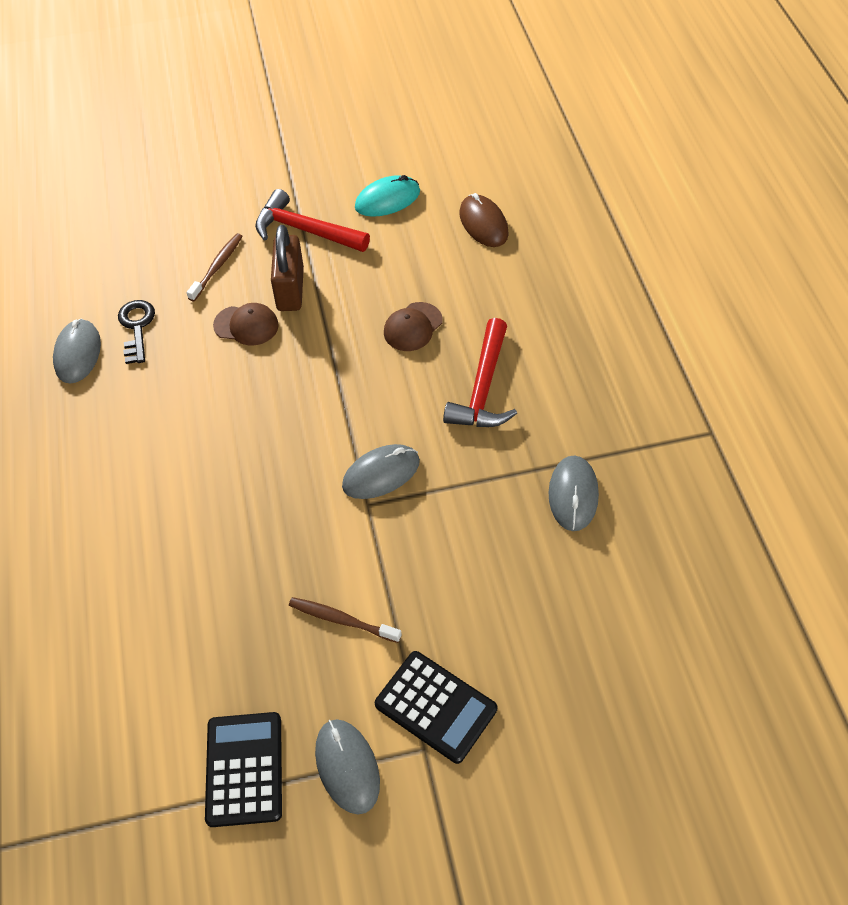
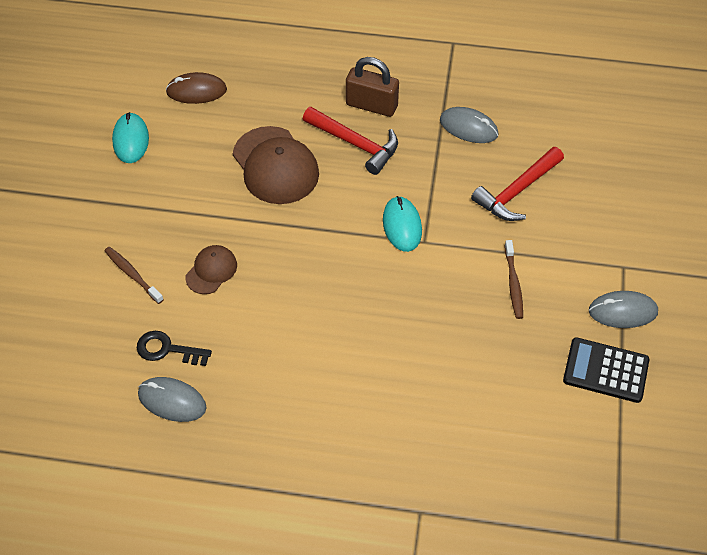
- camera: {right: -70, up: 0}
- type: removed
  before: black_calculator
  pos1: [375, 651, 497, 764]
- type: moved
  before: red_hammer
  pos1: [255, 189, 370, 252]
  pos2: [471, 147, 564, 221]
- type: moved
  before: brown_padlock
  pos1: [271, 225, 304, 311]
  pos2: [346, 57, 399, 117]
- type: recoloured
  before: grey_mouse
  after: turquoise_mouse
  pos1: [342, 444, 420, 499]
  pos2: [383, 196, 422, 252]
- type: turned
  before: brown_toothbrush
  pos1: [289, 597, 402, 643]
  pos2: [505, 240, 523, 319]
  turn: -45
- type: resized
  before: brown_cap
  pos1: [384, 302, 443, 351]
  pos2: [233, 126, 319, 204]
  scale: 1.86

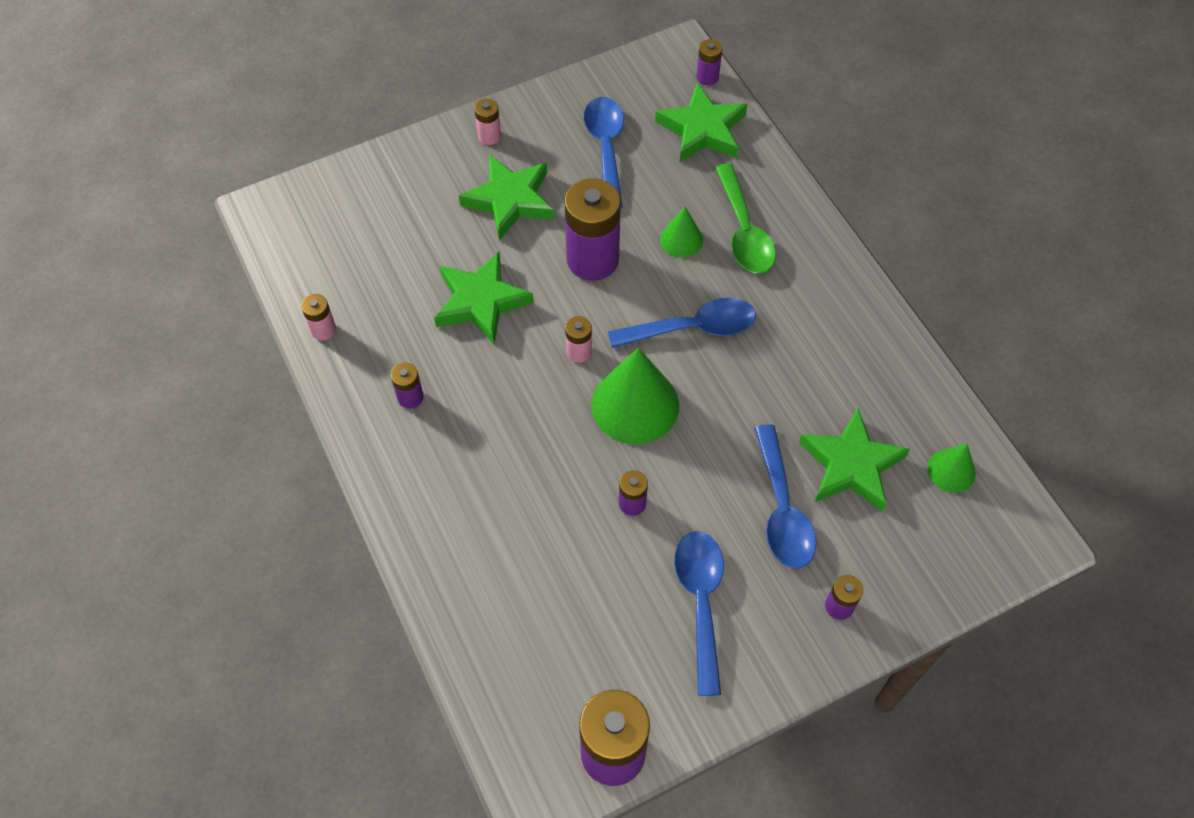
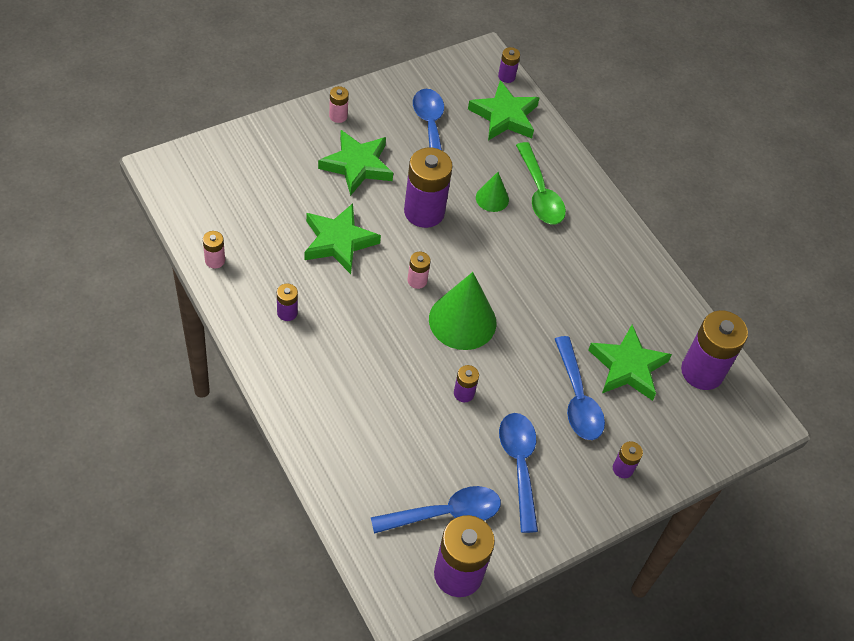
- camera: {right: -10, up: -5}
- type: moved
  before: blue_spoon
  pos1: [608, 298, 756, 348]
  pos2: [371, 486, 501, 534]
- type: replaced
  before: green_cone
  after: purple_battery
  pos1: [927, 444, 976, 493]
  pos2: [681, 310, 748, 390]

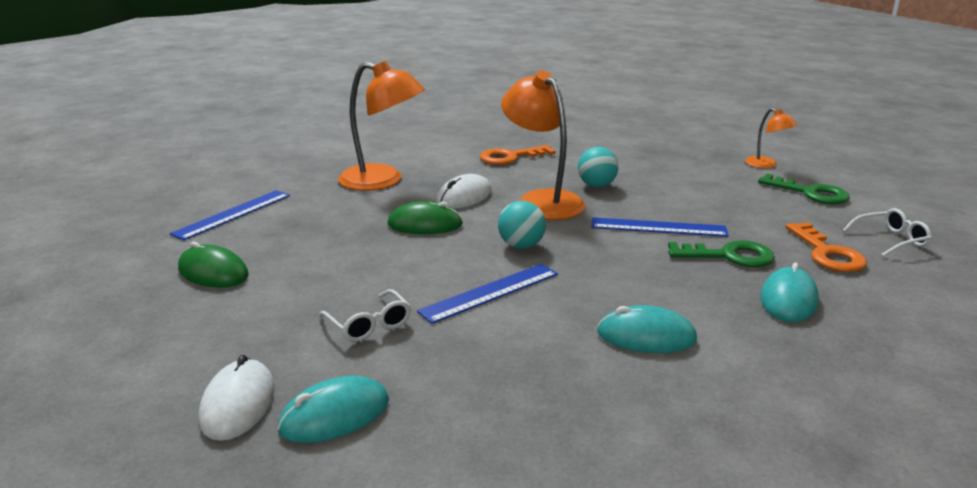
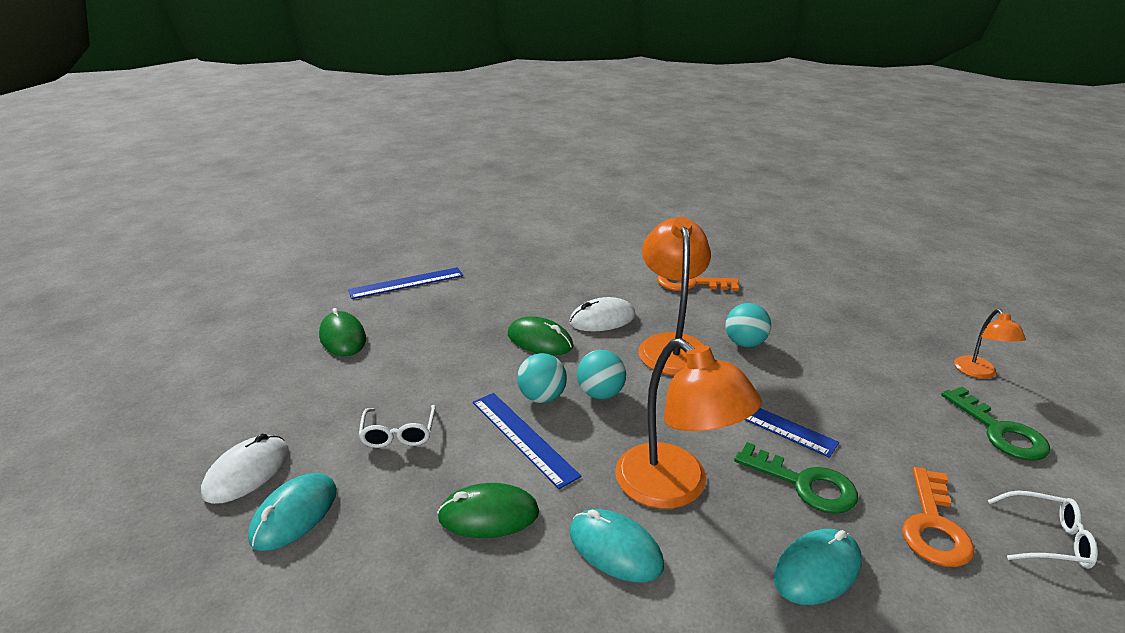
- camera: {right: 30, up: 5}
- type: added
  after: green_mouse
  pos2: [437, 483, 539, 538]
- type: added
  after: turquoise_ball
  pos2: [517, 353, 567, 403]
- type: moved
  before: orange_lamp
  pos1: [338, 61, 425, 191]
  pos2: [615, 338, 762, 509]
- type: turned
  before: turquoise_mouse
  pos1: [277, 376, 389, 443]
  pos2: [248, 473, 337, 551]
  turn: -60
- type: turned
  before: blue_ruler
  pos1: [417, 264, 558, 324]
  pos2: [473, 393, 581, 489]
  turn: 60

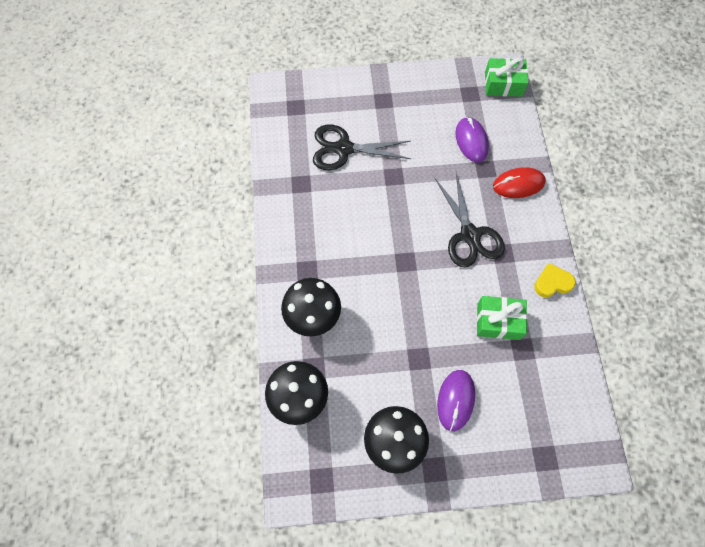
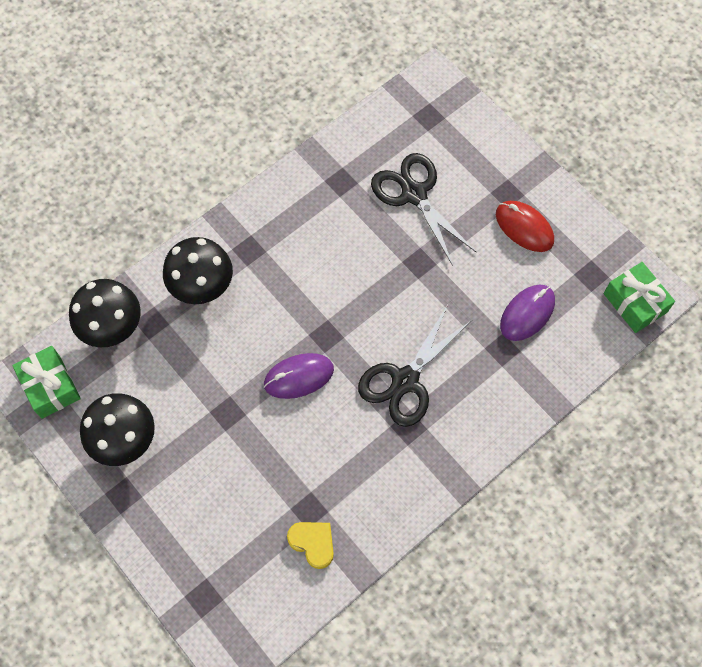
- camera: {right: 55, up: 0}
- type: moved
  before: purple_mouse
  pos1: [437, 370, 475, 431]
  pos2: [264, 353, 334, 399]
- type: moved
  before: green_gift
  pos1: [477, 296, 528, 340]
  pos2: [12, 346, 81, 419]
- type: moved
  before: red_mouse
  pos1: [493, 167, 546, 198]
  pos2: [496, 201, 554, 252]
- type: moved
  before: yellow_heart
  pos1: [534, 263, 576, 297]
  pos2: [287, 522, 334, 569]

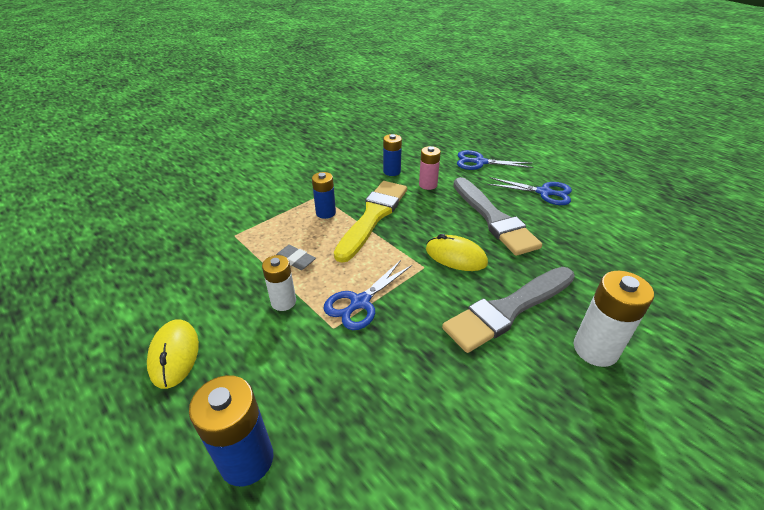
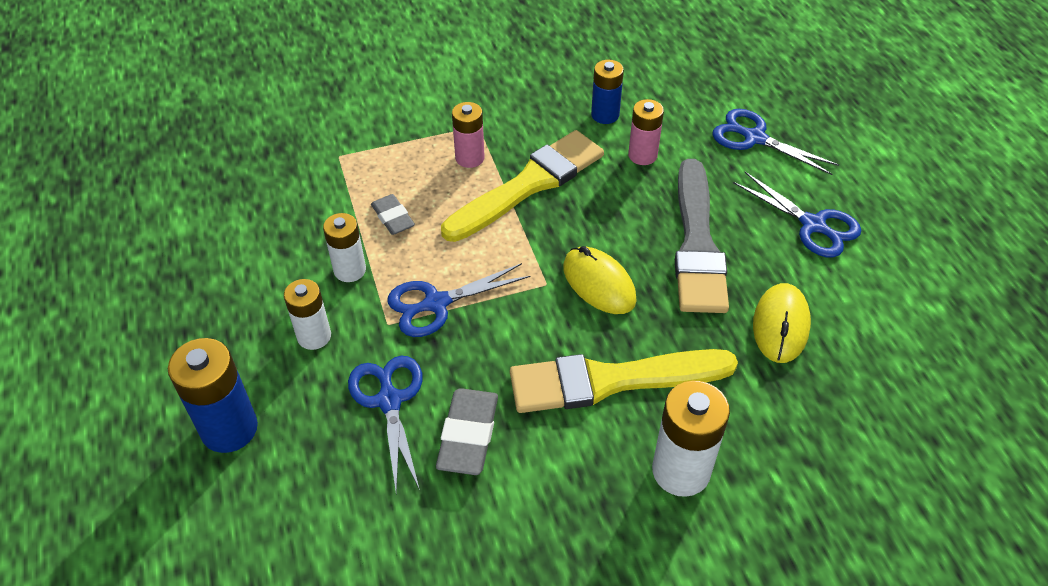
- camera: {right: 25, up: 10}
- type: added
  after: white_battery
  pos2: [284, 279, 331, 350]
- type: added
  after: blue_scissors
  pos2: [348, 356, 423, 492]
- type: added
  after: grey_eraser
  pos2: [436, 388, 498, 475]
- type: moved
  before: yellow_mouse
  pos1: [147, 319, 199, 389]
  pos2: [753, 283, 811, 363]
- type: recoloured
  before: blue_battery
  after: pink_battery
  pos1: [312, 172, 336, 219]
  pos2: [452, 102, 484, 168]
- type: recoloured
  before: grey_brush
  after: yellow_brush
  pos1: [442, 267, 575, 353]
  pos2: [510, 349, 738, 413]

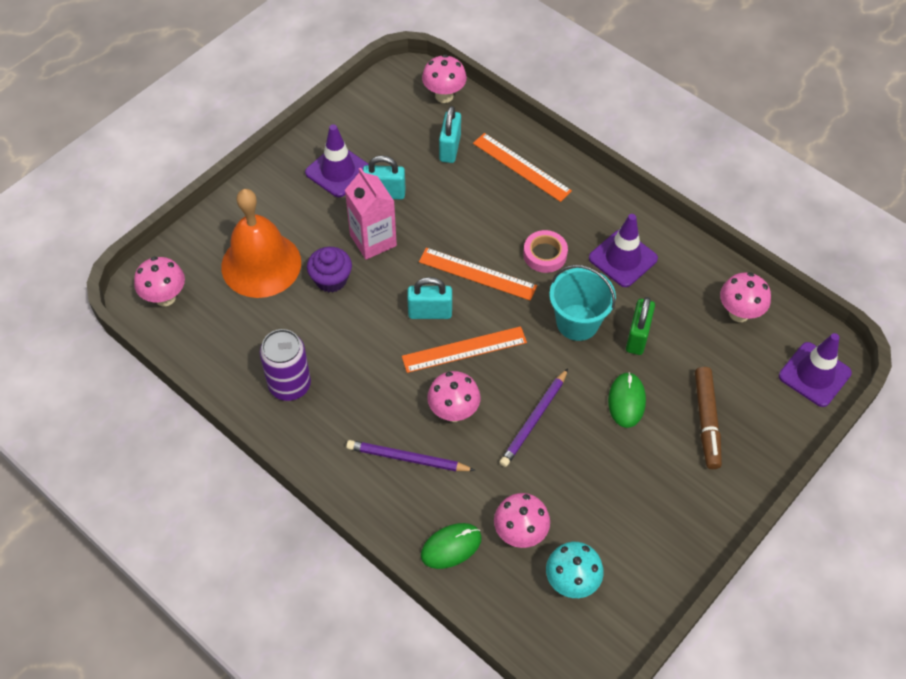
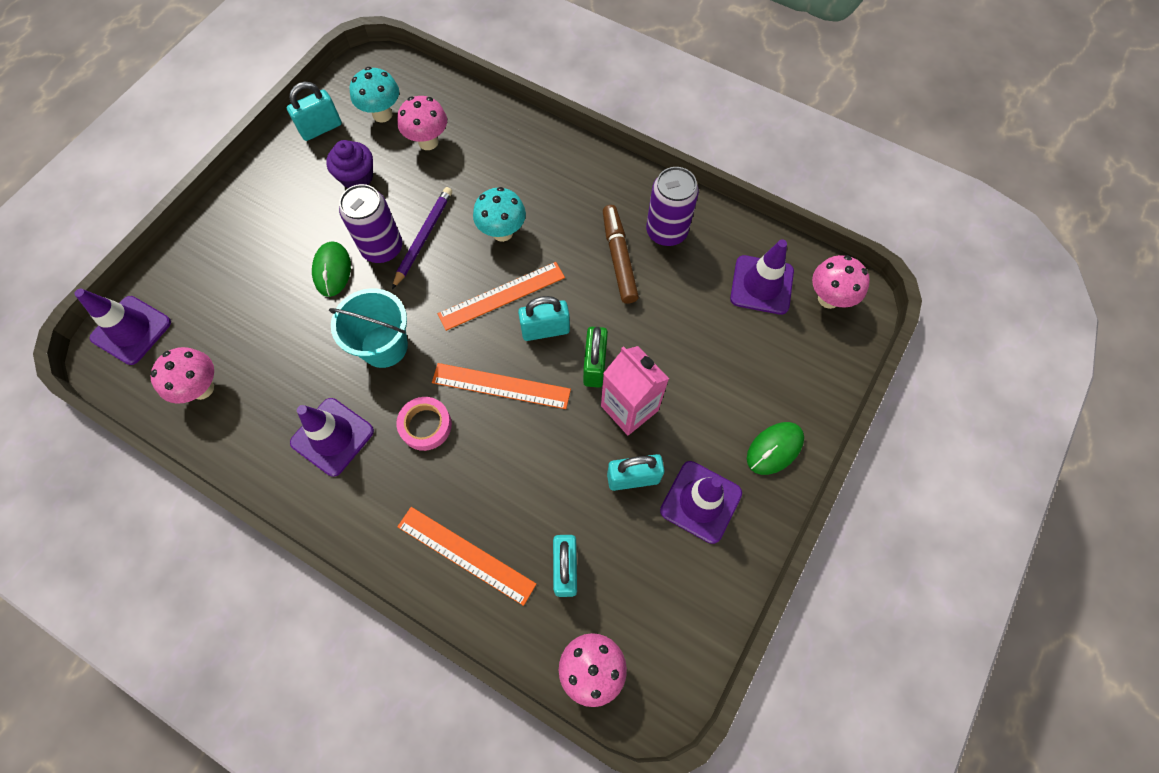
- camera: {right: 170, up: 10}
- type: removed
  before: orange_bell
  pos1: [221, 189, 301, 298]
- type: removed
  before: purple_pencil
  pos1: [346, 440, 475, 471]
- type: added
  after: turquoise_padlock
  pos2: [287, 82, 342, 141]
- type: added
  after: purple_can
  pos2: [339, 184, 402, 263]
- type: added
  after: purple_traffic_cone
  pos2: [730, 240, 794, 315]
- type: moved
  before: purple_cupcake
  pos1: [307, 247, 352, 293]
  pos2: [326, 140, 373, 188]
- type: moved
  before: green_mouse
  pos1: [421, 523, 482, 569]
  pos2: [747, 422, 804, 475]
- type: moved
  before: green_padlock
  pos1: [626, 297, 655, 355]
  pos2: [583, 327, 608, 388]
- type: moved
  before: brown_marker
  pos1: [695, 367, 722, 469]
  pos2: [603, 205, 639, 304]
- type: recoloured
  before: pink_mushroom
  after: turquoise_mushroom
  pos1: [427, 371, 481, 422]
  pos2: [473, 187, 526, 242]

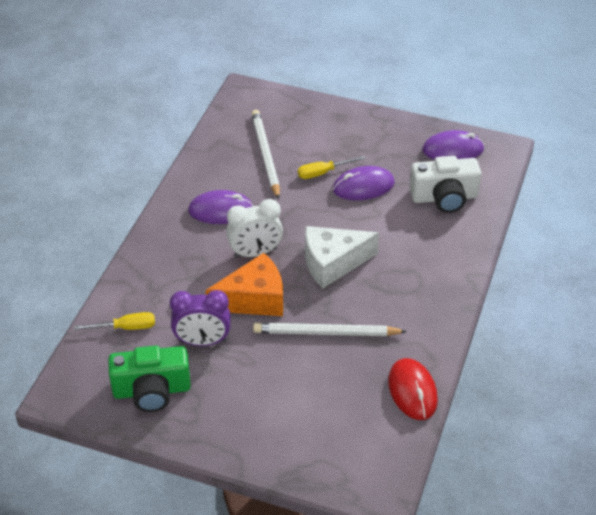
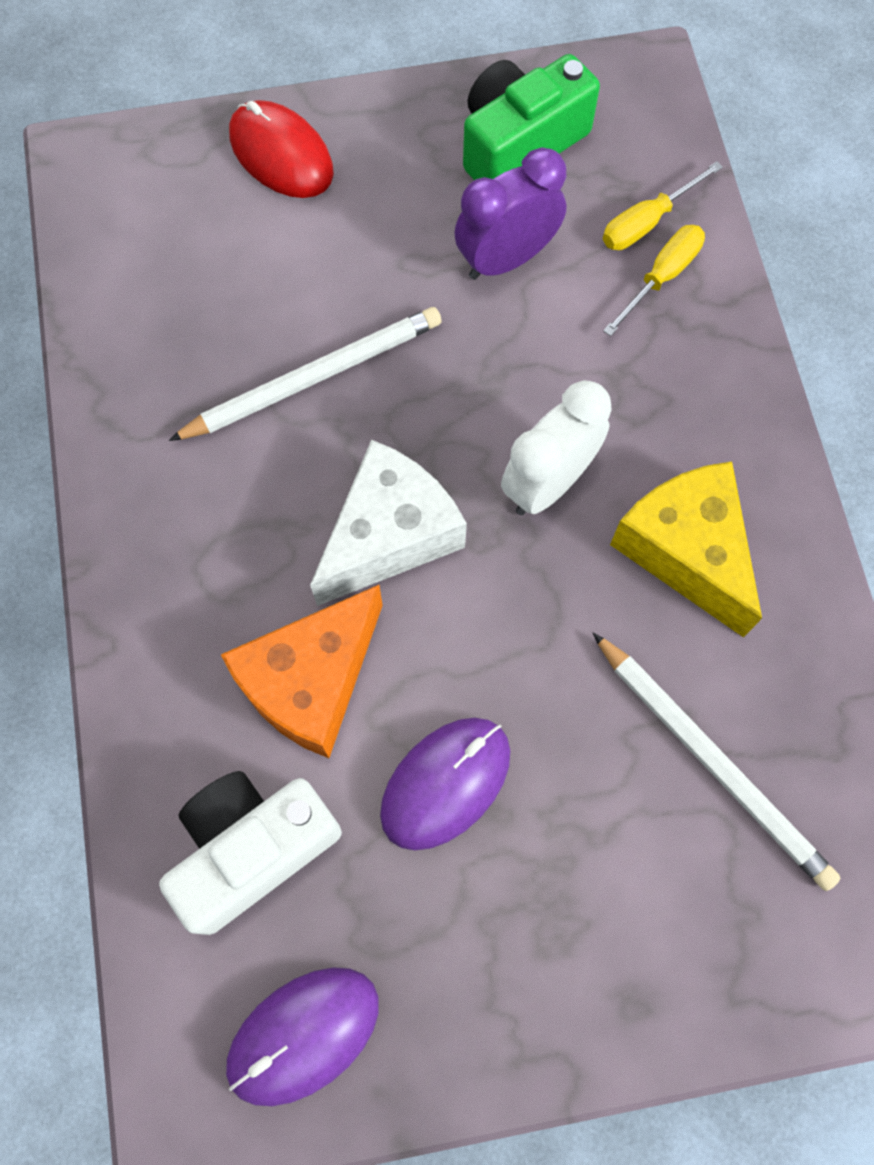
- camera: {right: 150, up: 25}
- type: moved
  before: orange_cheese
  pos1: [206, 253, 283, 316]
  pos2: [221, 585, 383, 758]
- type: moved
  before: yellow_screwdriver
  pos1: [298, 156, 366, 179]
  pos2: [603, 225, 705, 336]
- type: moved
  before: red_mouse
  pos1: [388, 358, 438, 420]
  pos2: [229, 100, 334, 198]
- type: replaced
  before: purple_mouse
  after: yellow_cheese
  pos1: [188, 190, 253, 224]
  pos2: [610, 461, 762, 638]

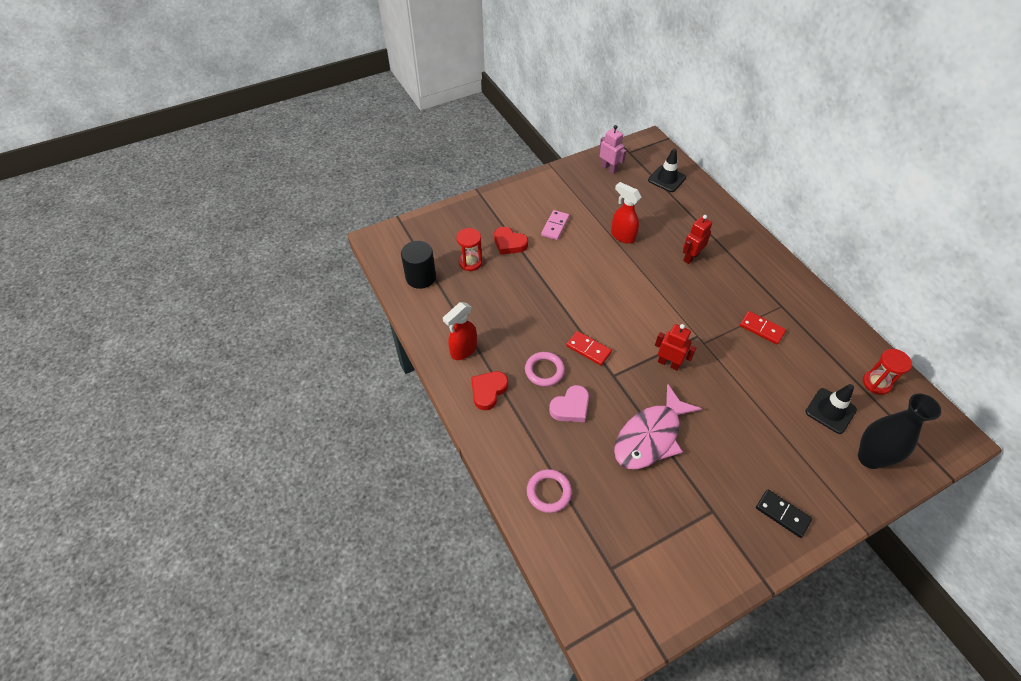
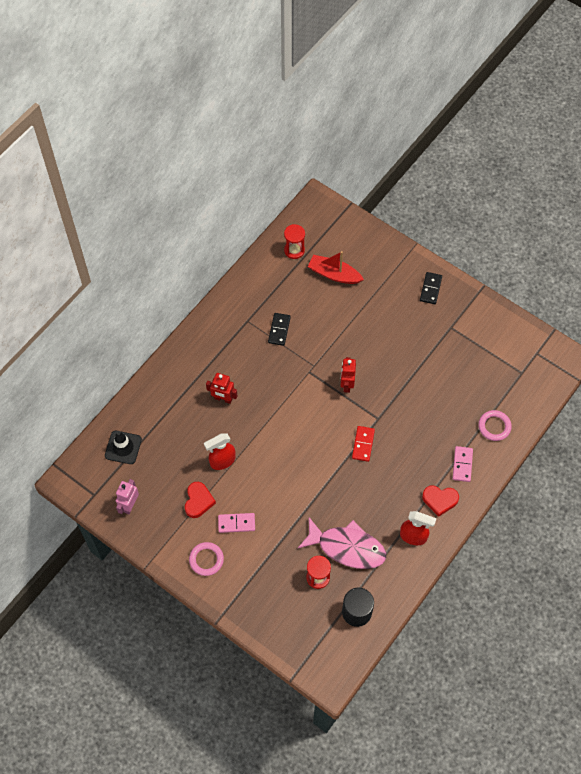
- camera: {right: -115, up: 10}
- type: removed
  before: pink_heart
  pos1: [549, 385, 589, 422]
- type: removed
  before: black_vase
  pos1: [858, 394, 941, 469]
- type: added
  after: pink_domino
  pos2: [453, 446, 473, 482]
- type: moved
  before: red_heart
  pos1: [494, 227, 528, 255]
  pos2: [185, 482, 216, 518]
- type: moved
  before: pink_ring
  pos1: [525, 352, 565, 386]
  pos2: [189, 542, 224, 576]
- type: moved
  before: pink_fish
  pos1: [614, 384, 702, 469]
  pos2: [298, 517, 386, 569]
- type: replaced
  before: black_traffic_cone
  after: red_boat
  pos1: [805, 384, 857, 434]
  pos2: [308, 251, 364, 284]
- type: recoloured
  before: red_domino
  after: black_domino
  pos1: [740, 311, 786, 344]
  pos2: [268, 313, 291, 346]
- type: turned
  before: red_spray_bottle
  pos1: [611, 182, 641, 244]
  pos2: [204, 433, 235, 470]
  turn: 45

